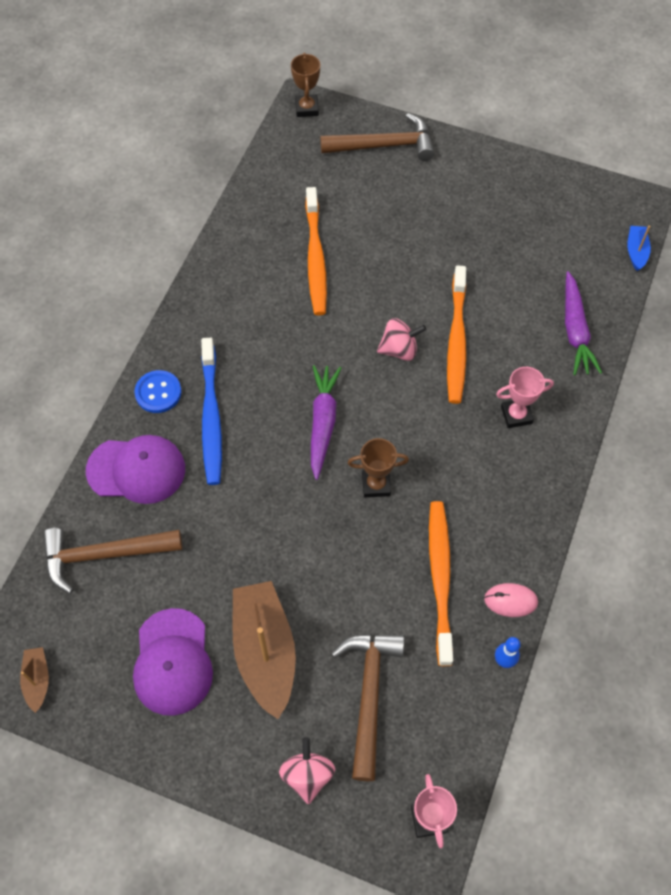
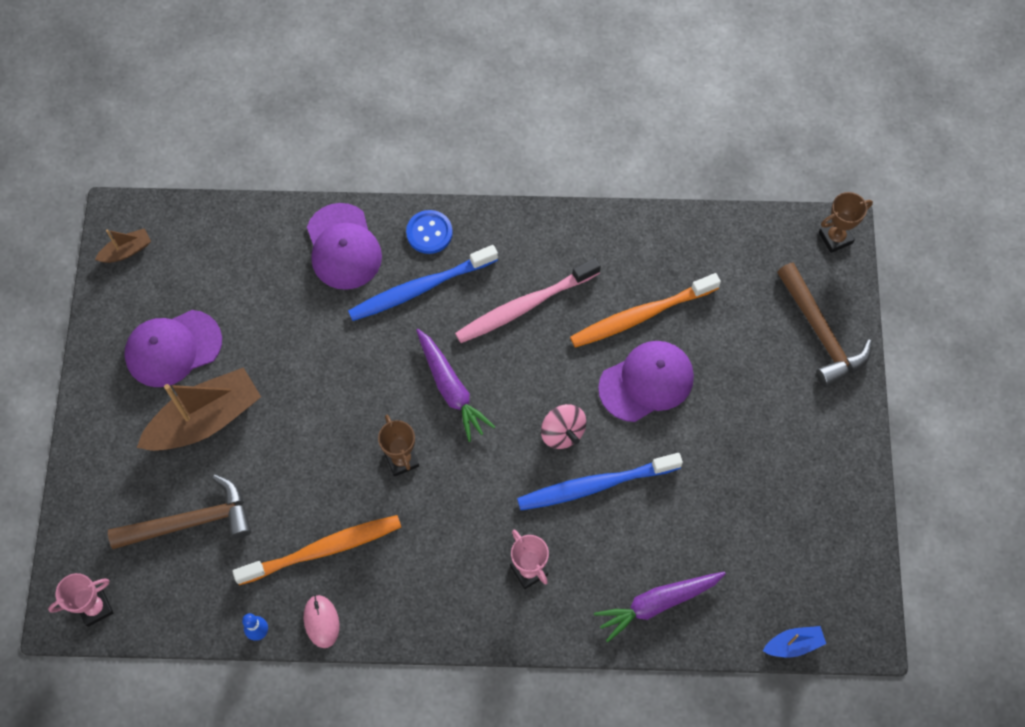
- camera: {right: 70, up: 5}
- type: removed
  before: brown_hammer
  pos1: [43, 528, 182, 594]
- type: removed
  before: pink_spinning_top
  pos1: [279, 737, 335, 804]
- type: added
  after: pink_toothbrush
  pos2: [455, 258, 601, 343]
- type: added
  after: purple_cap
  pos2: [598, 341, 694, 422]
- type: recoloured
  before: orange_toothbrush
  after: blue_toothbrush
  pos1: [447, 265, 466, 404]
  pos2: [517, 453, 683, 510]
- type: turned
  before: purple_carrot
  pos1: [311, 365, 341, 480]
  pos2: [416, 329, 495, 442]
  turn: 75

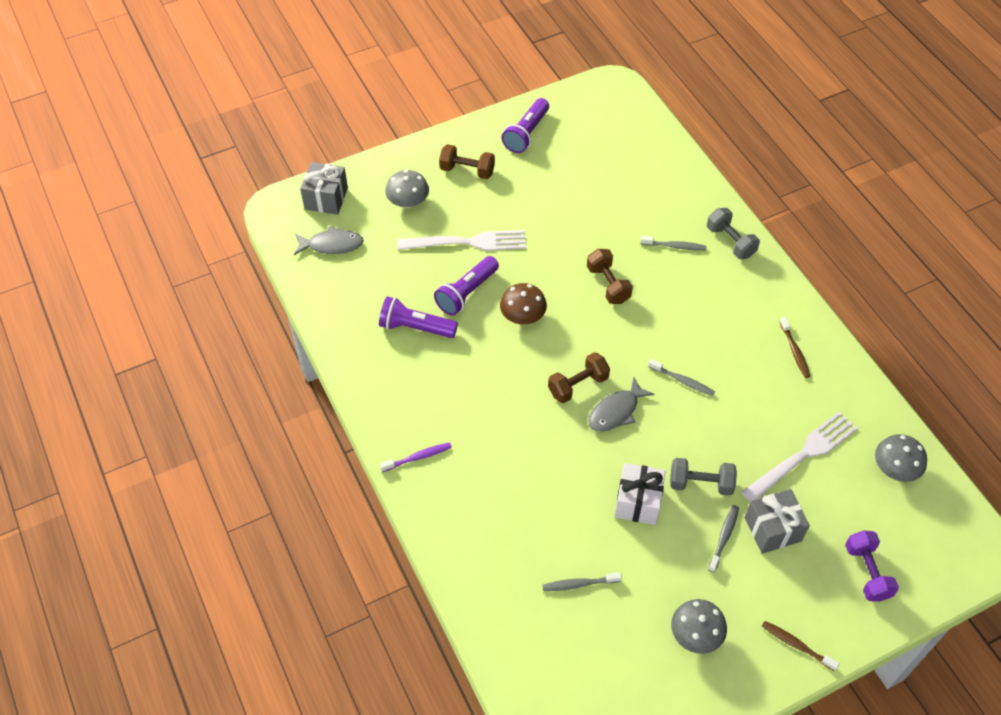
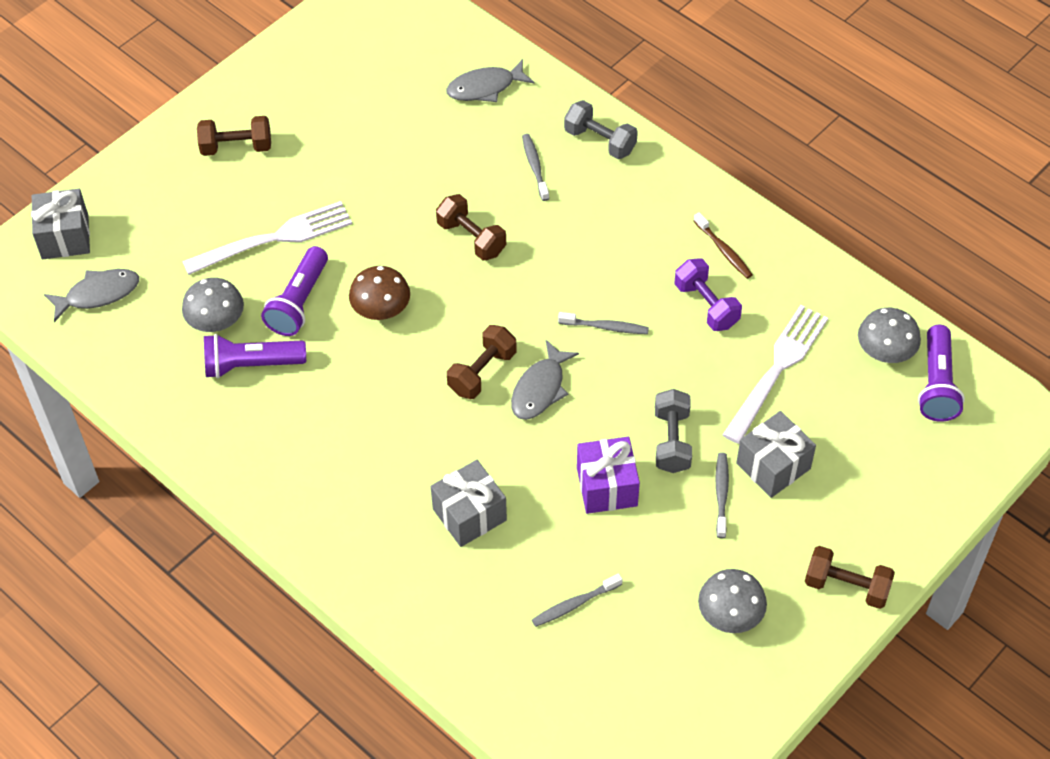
- camera: {right: -20, up: 0}
- type: removed
  before: purple_toothbrush
  pos1: [380, 442, 452, 472]
- type: added
  after: grey_gift
  pos2: [431, 460, 507, 547]
- type: added
  after: grey_fish
  pos2: [446, 59, 534, 102]
- type: moved
  before: grey_mushroom
  pos1: [385, 170, 429, 208]
  pos2: [182, 278, 244, 332]
- type: moved
  before: purple_flashlight
  pos1: [502, 98, 549, 153]
  pos2: [918, 325, 965, 422]
- type: moved
  before: purple_dumbbell
  pos1: [845, 530, 899, 602]
  pos2: [675, 258, 742, 331]
- type: replaced
  before: brown_toothbrush
  after: brown_dumbbell
  pos1: [762, 621, 840, 671]
  pos2: [805, 546, 895, 609]
- type: recoloured
  before: white_gift
  after: purple_gift
  pos1: [615, 463, 666, 525]
  pos2: [577, 437, 640, 514]
- type: turned
  before: grey_toothbrush
  pos1: [640, 236, 707, 251]
  pos2: [522, 134, 549, 201]
  turn: -90
- type: turned
  before: grey_dumbbell
  pos1: [670, 458, 737, 496]
  pos2: [655, 389, 692, 473]
  turn: -75

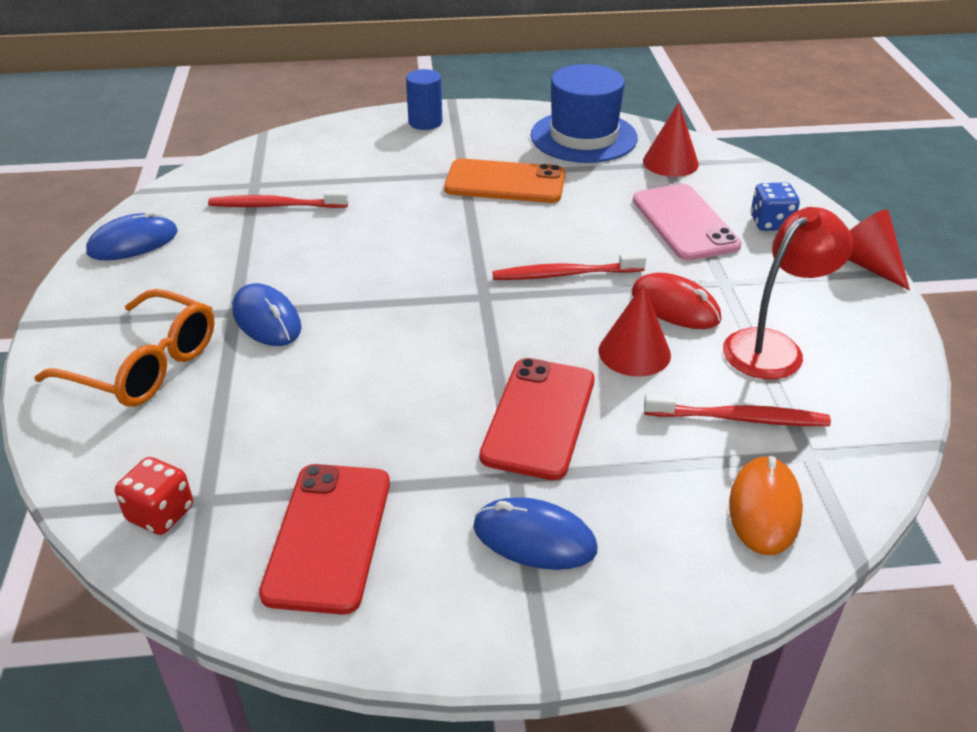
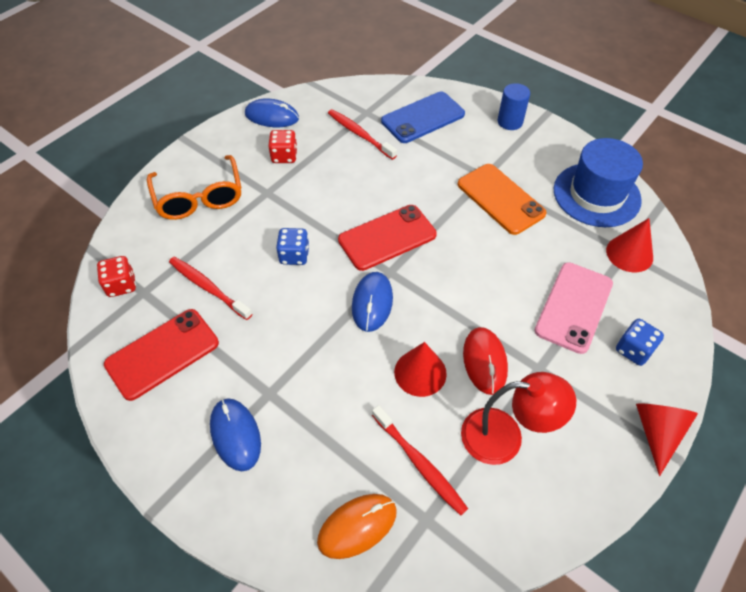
- camera: {right: 45, up: 15}
- type: added
  after: red_dice
  pos2: [268, 130, 297, 163]
- type: added
  after: blue_dice
  pos2: [276, 228, 310, 265]
- type: added
  after: blue_phone
  pos2: [381, 92, 465, 143]
- type: moved
  before: blue_mouse
  pos1: [232, 283, 301, 346]
  pos2: [352, 272, 393, 332]
- type: moved
  before: red_phone
  pos1: [480, 358, 595, 480]
  pos2: [338, 205, 437, 271]
- type: moved
  before: red_toothbrush
  pos1: [492, 252, 646, 280]
  pos2: [169, 257, 252, 320]

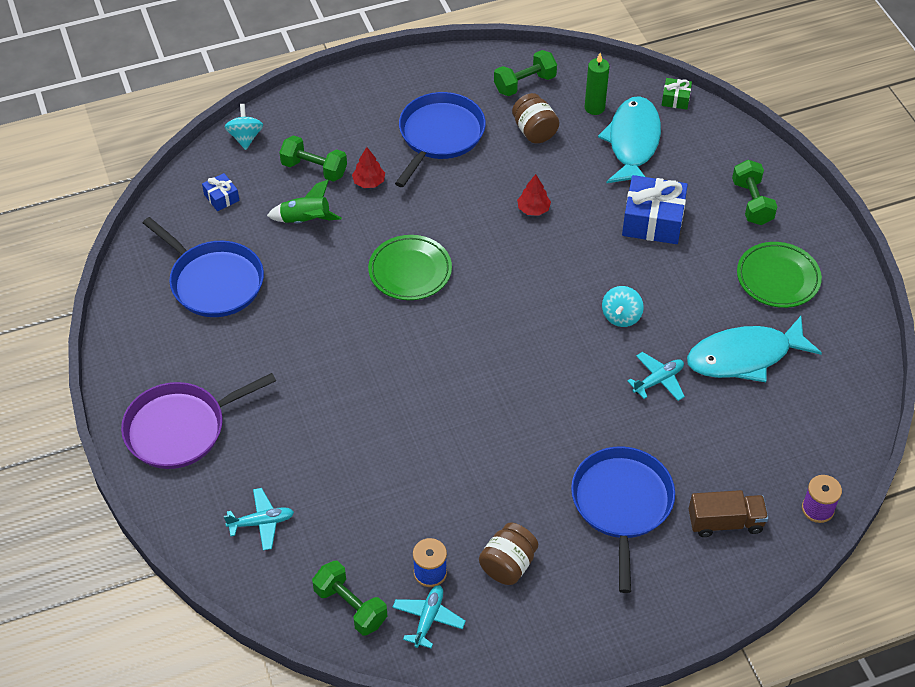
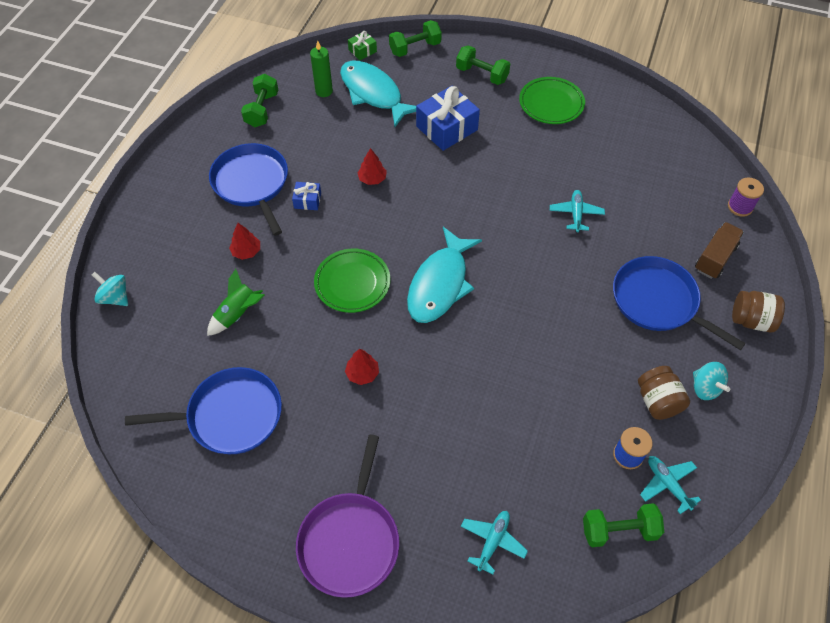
- camera: {right: -50, up: 5}
- type: added
  after: red_tree
  pos2: [345, 349, 379, 385]
- type: moved
  before: blue_gift
  pos1: [202, 173, 239, 211]
  pos2: [292, 182, 321, 210]
- type: moved
  before: green_dumbbell
  pos1: [279, 135, 347, 182]
  pos2: [389, 20, 442, 57]
- type: moved
  before: brown_jar
  pos1: [512, 93, 560, 143]
  pos2: [732, 291, 785, 333]
- type: moved
  before: turquoise_spinning_top
  pos1: [602, 286, 644, 327]
  pos2: [693, 362, 730, 400]
- type: moved
  before: turquoise_fish
  pos1: [687, 316, 822, 382]
  pos2: [407, 227, 482, 323]

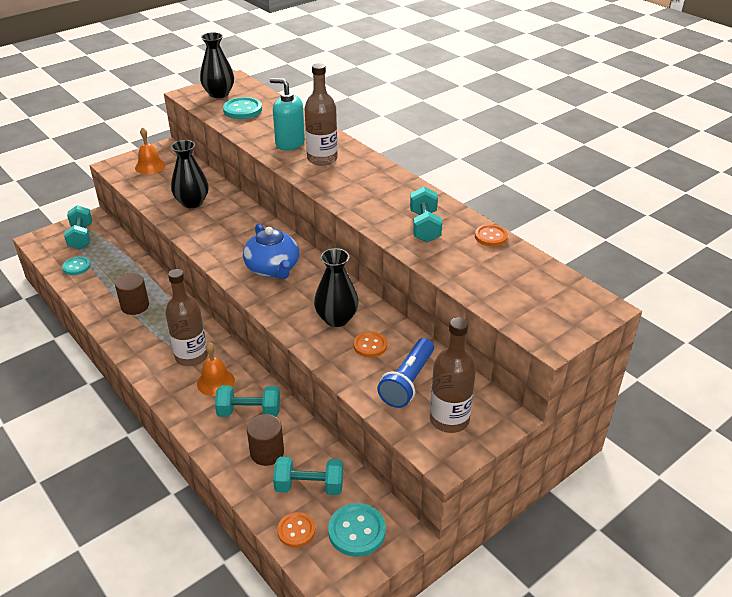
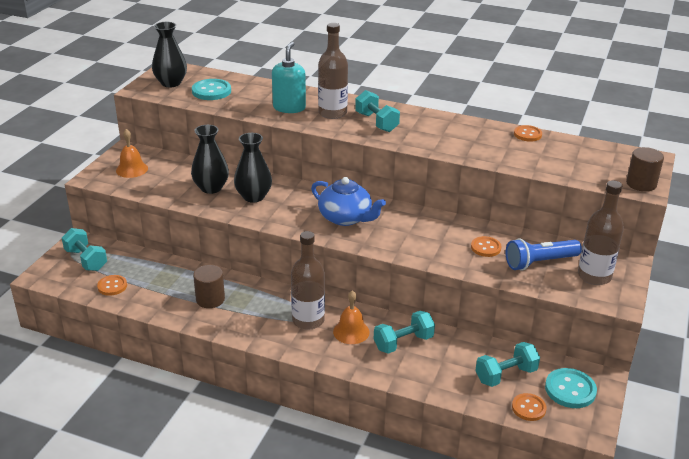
- camera: {right: -30, up: -5}
- type: moved
  before: brown_cylinder
  pos1: [247, 414, 284, 466]
  pos2: [626, 147, 664, 192]
- type: moved
  before: black_vase
  pos1: [314, 248, 359, 327]
  pos2: [234, 133, 272, 203]
- type: moved
  before: turquoise_dumbbell
  pos1: [410, 187, 442, 242]
  pos2: [355, 90, 400, 132]
- type: recoloured
  before: turquoise_button
  after: orange_button
  pos1: [62, 256, 91, 275]
  pos2: [97, 275, 127, 296]
- type: turned
  before: turquoise_soap_dispenser
  pos1: [270, 78, 305, 151]
  pos2: [272, 42, 306, 113]
  turn: 105
- type: turned
  before: blue_flashlight
  pos1: [377, 338, 434, 408]
  pos2: [506, 238, 582, 271]
  turn: 75

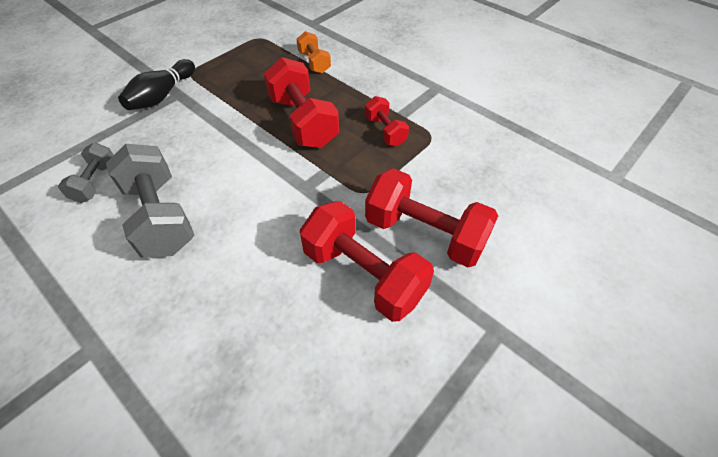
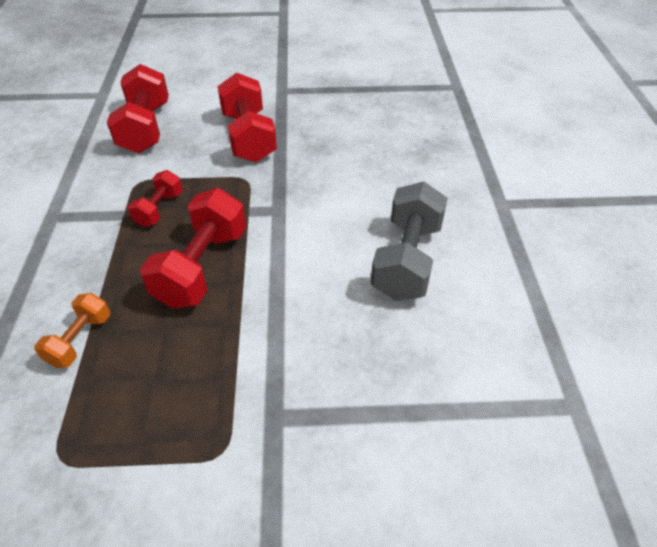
- camera: {right: -135, up: -5}
- type: removed
  before: grey_dumbbell
  pos1: [58, 143, 114, 203]
- type: removed
  before: black_bowling_pin
  pos1: [118, 59, 195, 110]
- type: moved
  before: red_dumbbell
  pos1: [300, 201, 434, 322]
  pos2: [107, 64, 169, 154]

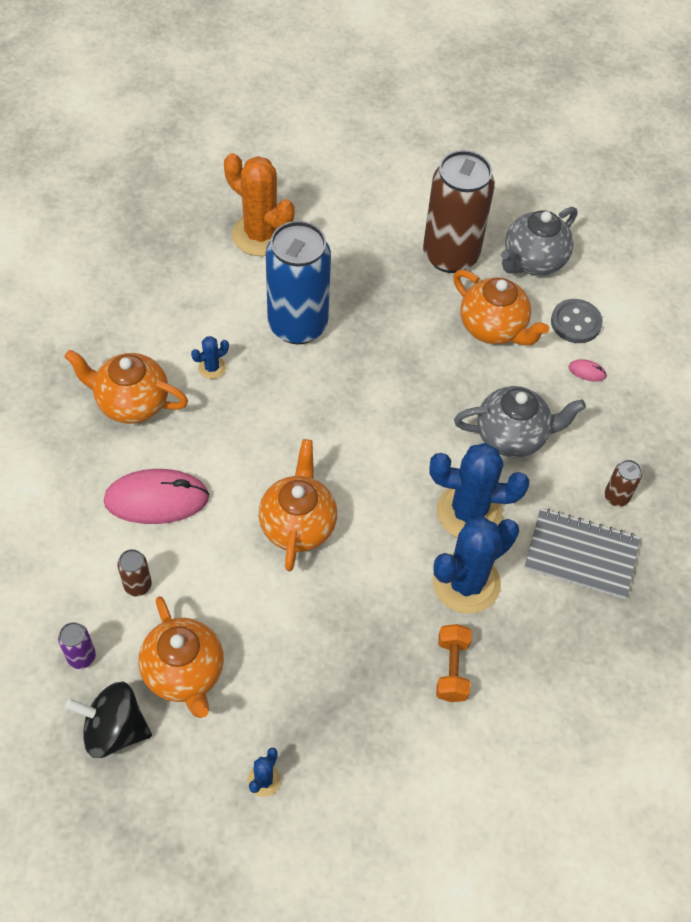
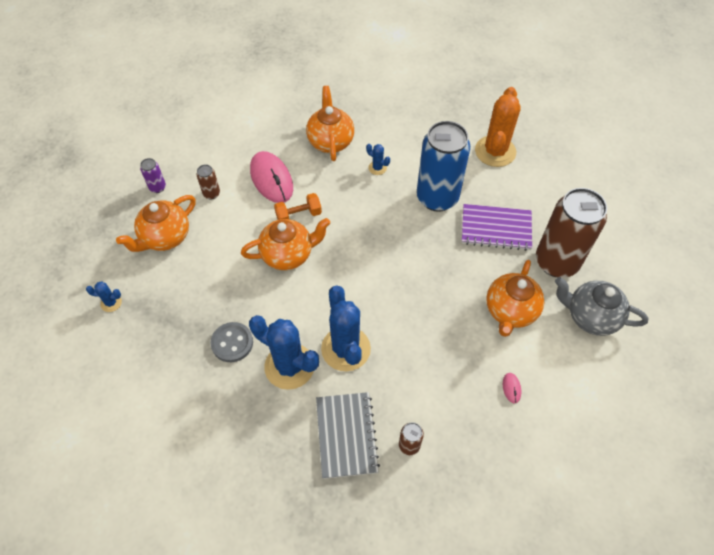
- camera: {right: 70, up: 0}
- type: removed
  before: black_spinning_top
  pos1: [65, 682, 152, 758]
- type: removed
  before: grey_teapot
  pos1: [454, 386, 586, 457]
- type: added
  after: purple_notebook
  pos2: [462, 204, 532, 251]
- type: moved
  before: orange_dumbbell
  pos1: [436, 624, 472, 702]
  pos2: [274, 193, 322, 220]
- type: moved
  before: grey_button
  pos1: [551, 299, 603, 343]
  pos2: [210, 322, 253, 362]

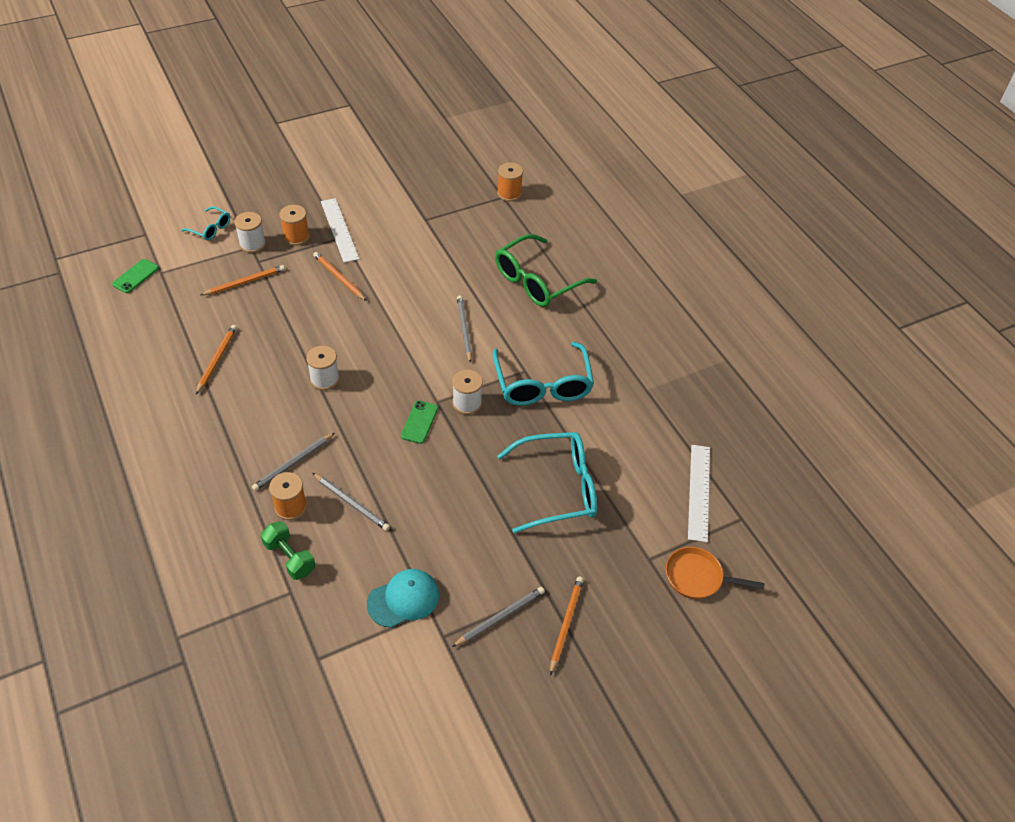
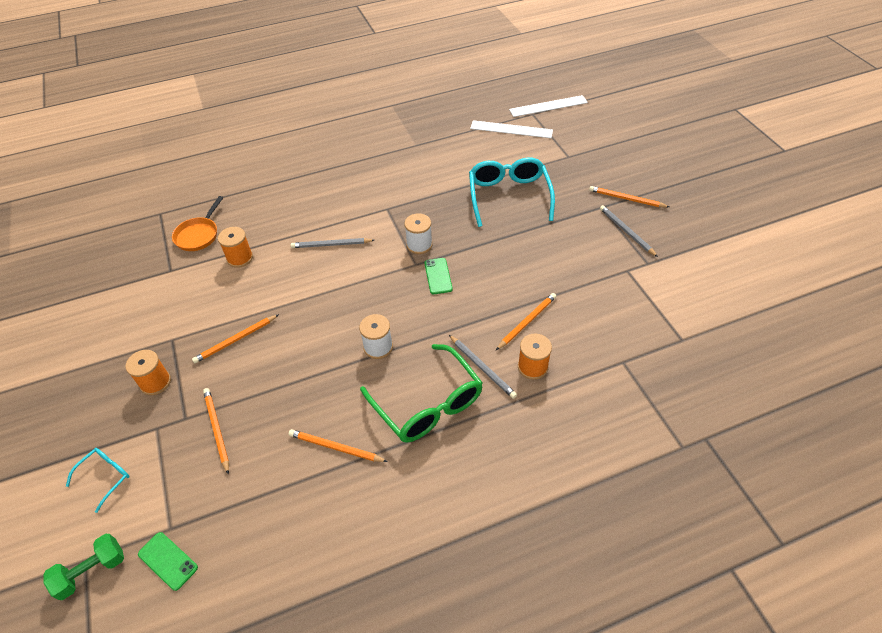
- camera: {right: -80, up: 0}
- type: removed
  before: white_spool
  pos1: [234, 212, 266, 253]
- type: removed
  before: turquoise_cap
  pos1: [367, 569, 439, 628]
- type: removed
  before: turquoise_glasses
  pos1: [493, 342, 594, 406]
- type: moved
  before: green_dumbbell
  pos1: [261, 521, 315, 580]
  pos2: [43, 534, 124, 600]
- type: moved
  before: white_ruler
  pos1: [321, 198, 359, 263]
  pos2: [509, 95, 588, 117]
- type: moved
  before: green_glasses
  pos1: [495, 234, 597, 307]
  pos2: [360, 344, 483, 443]
- type: moved
  before: orange_spool
  pos1: [497, 162, 523, 201]
  pos2: [218, 227, 253, 268]
- type: moved
  before: orange_pan
  pos1: [666, 547, 764, 599]
  pos2: [172, 196, 223, 251]
- type: recoloured
  before: grey_pencil
  after: orange_pencil
  pos1: [313, 473, 390, 531]
  pos2: [496, 293, 556, 350]
- type: turned
  before: green_phone
  pos1: [401, 400, 438, 444]
  pos2: [425, 258, 453, 294]
  turn: 60

